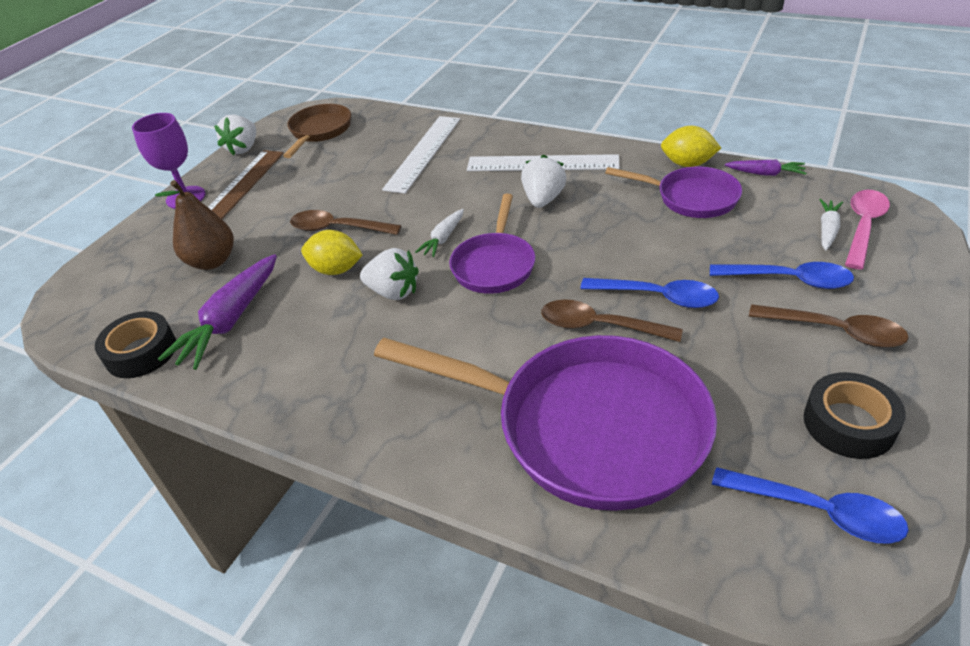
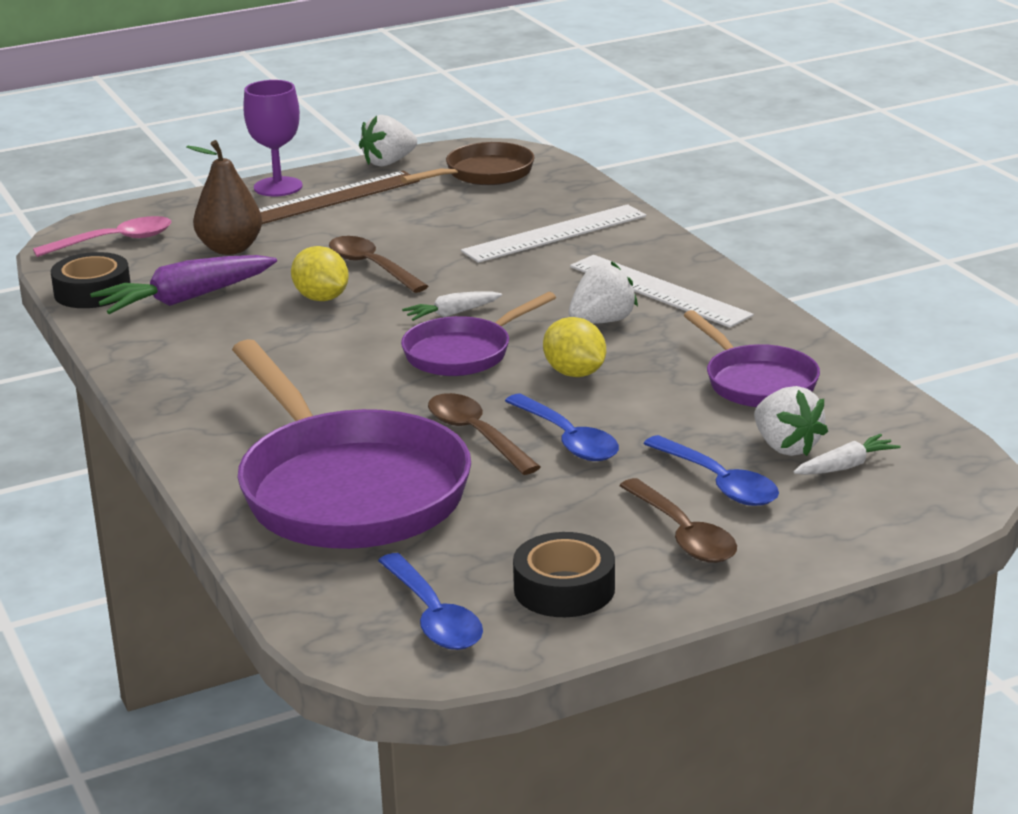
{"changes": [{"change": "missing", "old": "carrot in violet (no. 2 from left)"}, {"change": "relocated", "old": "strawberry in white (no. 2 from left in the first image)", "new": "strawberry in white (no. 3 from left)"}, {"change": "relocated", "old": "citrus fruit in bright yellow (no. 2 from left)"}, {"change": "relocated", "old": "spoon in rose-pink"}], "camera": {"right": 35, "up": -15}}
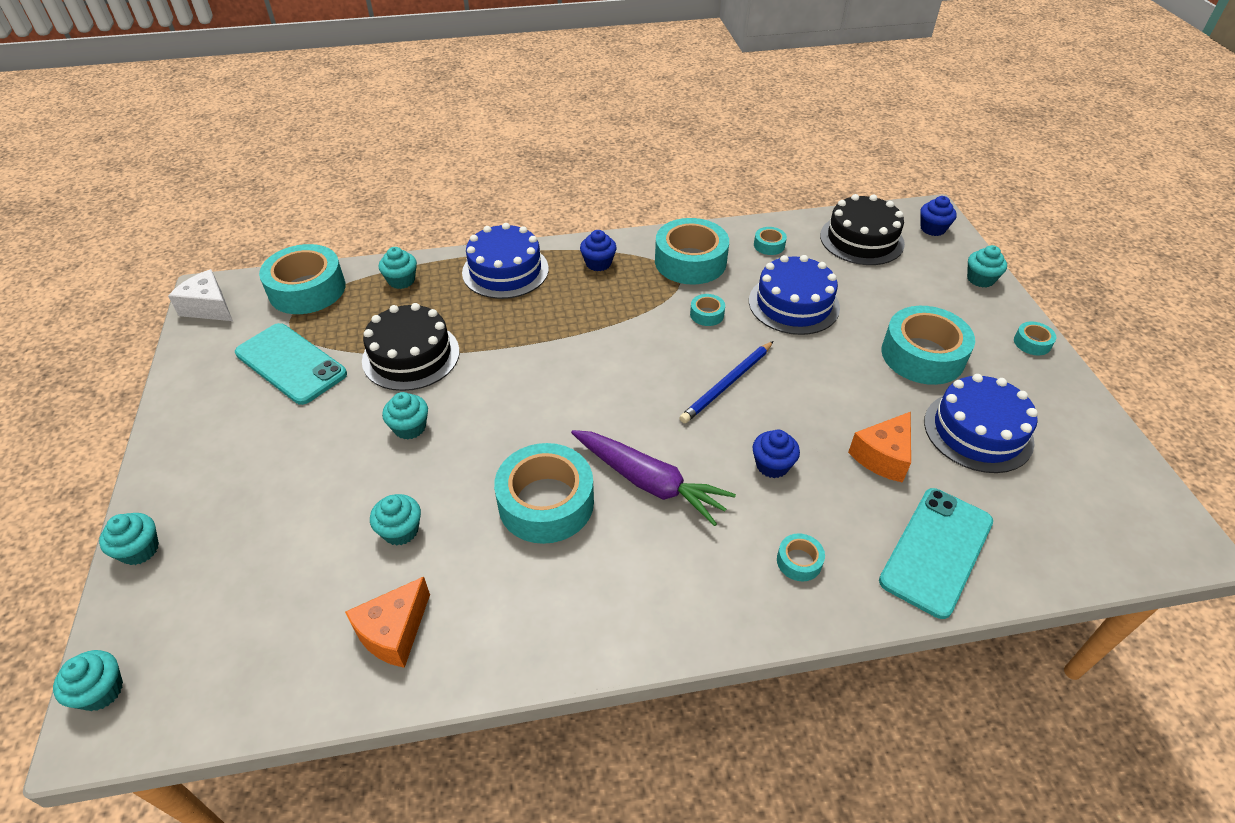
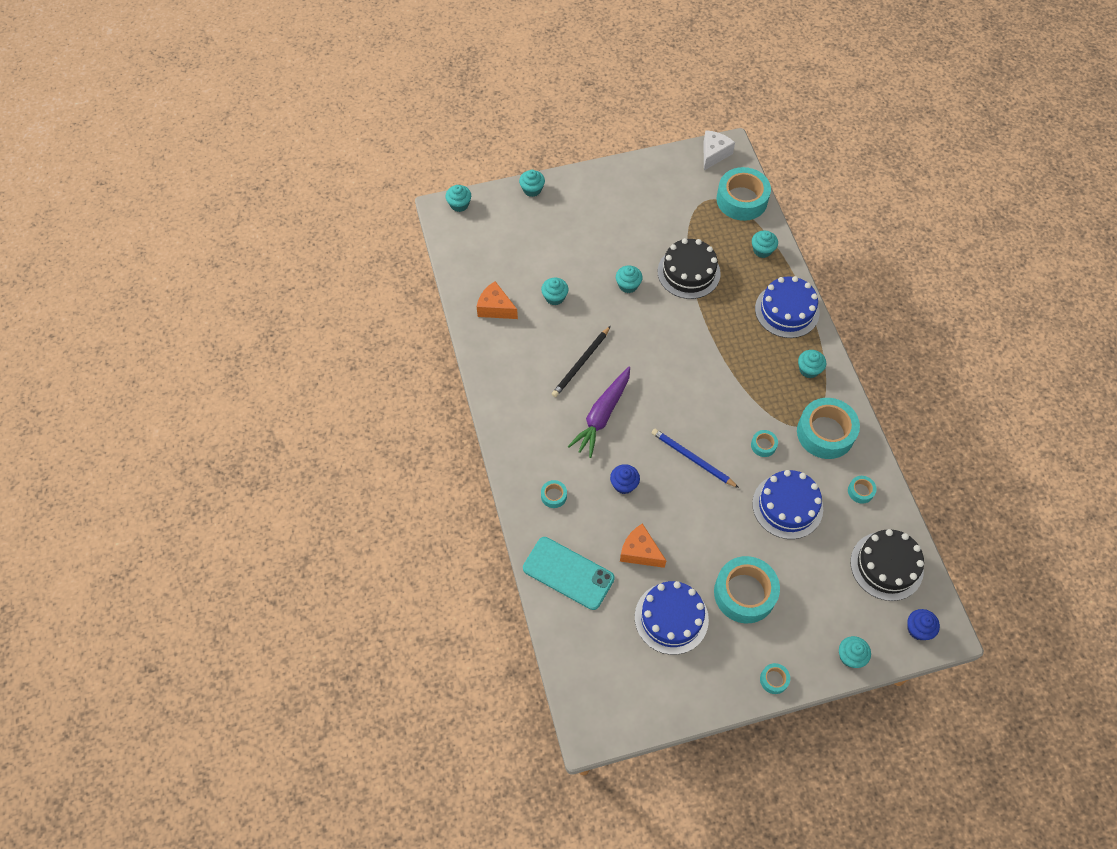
{"changes": [{"change": "missing", "old": "smartphone in turquoise (no. 1 from left)"}, {"change": "exchanged", "old": "sticky tape in turquoise (no. 2 from left)", "new": "wooden pencil in ebony"}, {"change": "colour", "old": "cupcake in royal blue (no. 1 from left)", "new": "cupcake in turquoise (no. 6 from left)"}], "camera": {"right": 85, "up": 15}}
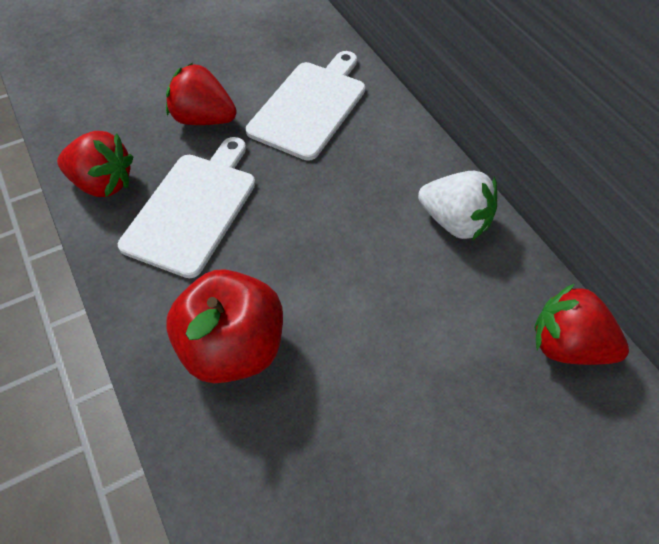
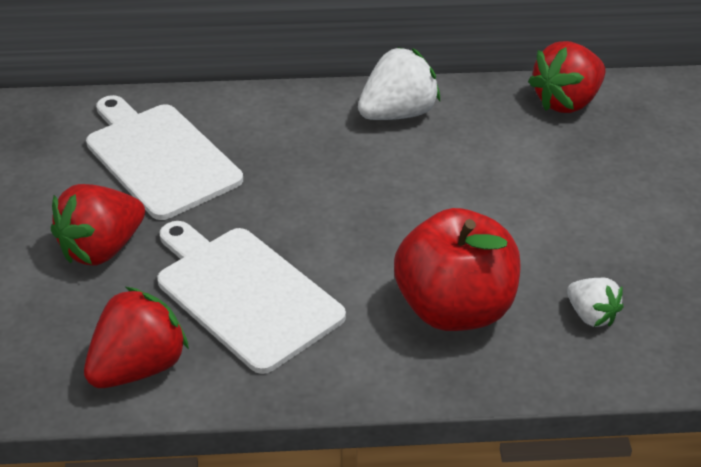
{"changes": [{"change": "appeared", "new": "strawberry in white (no. 2 from left)"}], "camera": {"right": -65, "up": -15}}
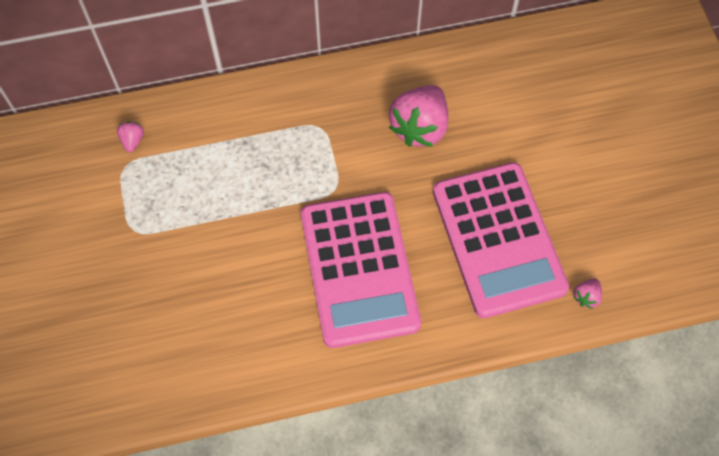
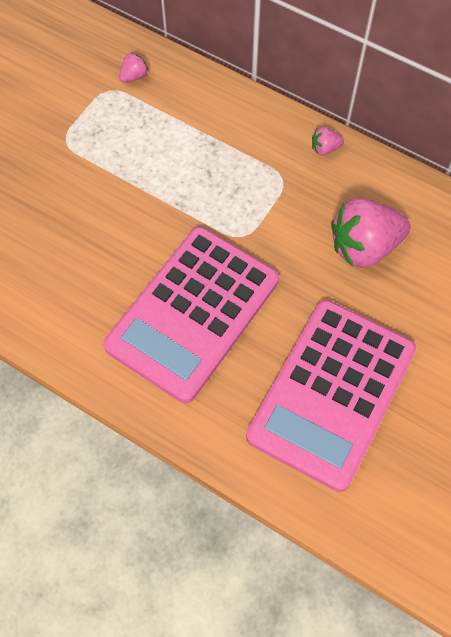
{"changes": [{"change": "relocated", "old": "strawberry in rose-pink (no. 3 from left in the first image)", "new": "strawberry in rose-pink (no. 2 from left)"}], "camera": {"right": 45, "up": 0}}
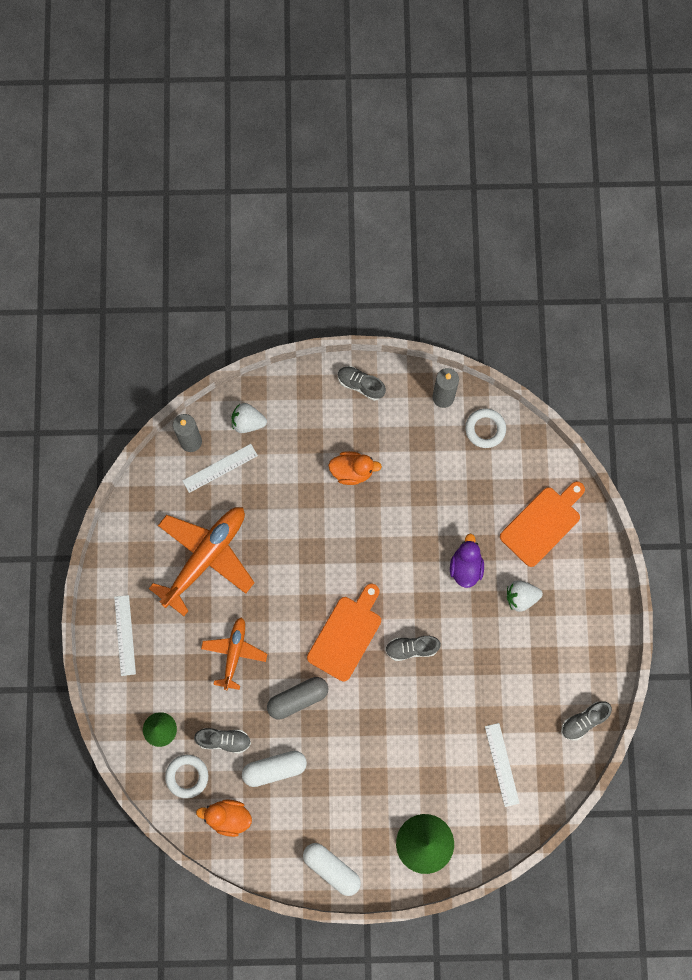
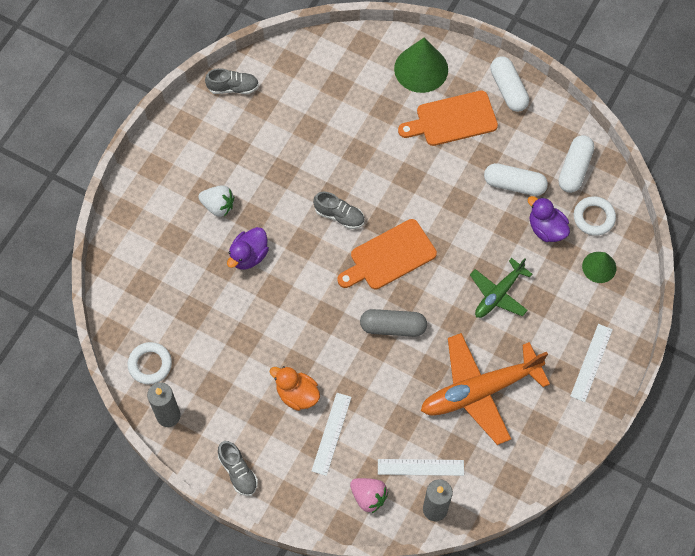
{"changes": [{"change": "relocated", "old": "capsule in grey"}, {"change": "relocated", "old": "measuring stick in white (no. 3 from left in the first image)", "new": "measuring stick in white (no. 1 from left)"}, {"change": "relocated", "old": "chopping board in orange (no. 2 from left)"}, {"change": "exchanged", "old": "lace-up shoe in grey (no. 1 from left)", "new": "duck in violet (no. 2 from left)"}, {"change": "exchanged", "old": "duck in orange (no. 1 from left)", "new": "capsule in white (no. 3 from left)"}, {"change": "colour", "old": "toy plane in orange (no. 2 from left)", "new": "toy plane in leaf-green"}, {"change": "colour", "old": "strawberry in white (no. 1 from left)", "new": "strawberry in rose-pink"}], "camera": {"right": -150, "up": -10}}
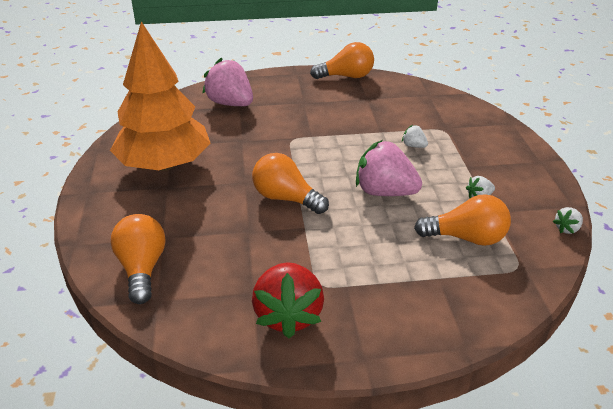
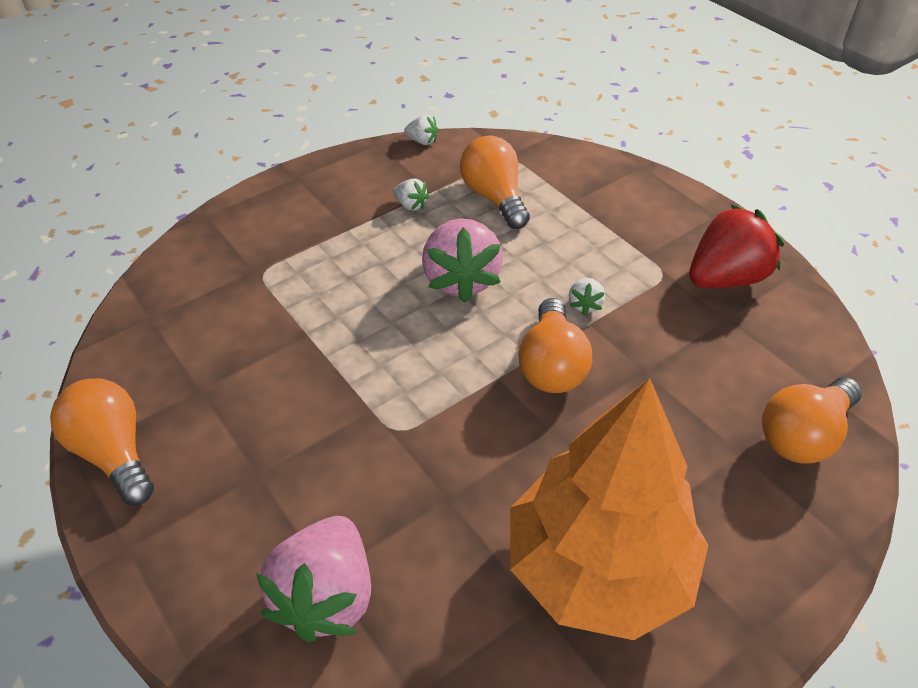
{"changes": [{"change": "relocated", "old": "strawberry in white (no. 1 from left in the first image)", "new": "strawberry in white (no. 3 from left)"}], "camera": {"right": -120, "up": 10}}
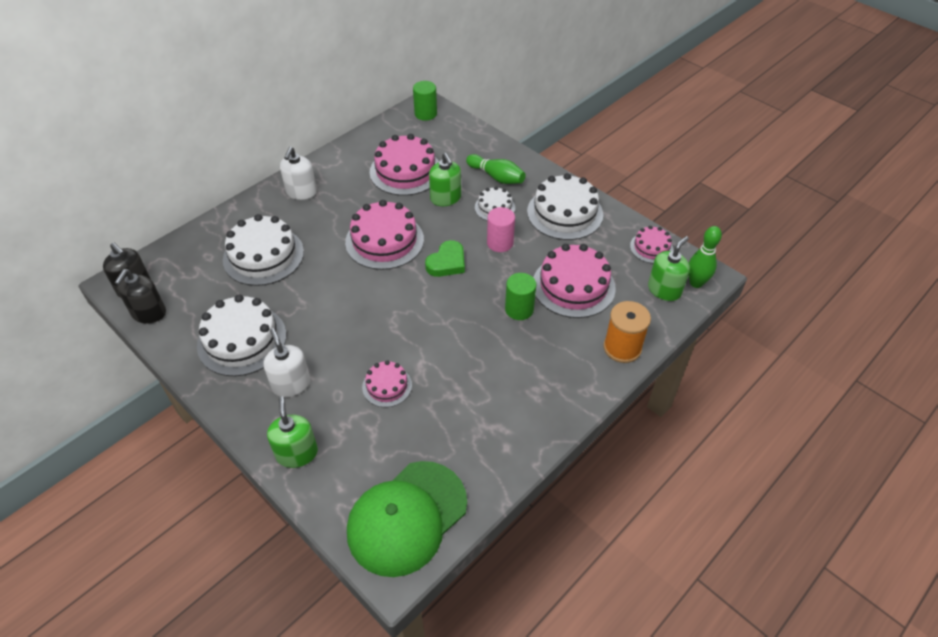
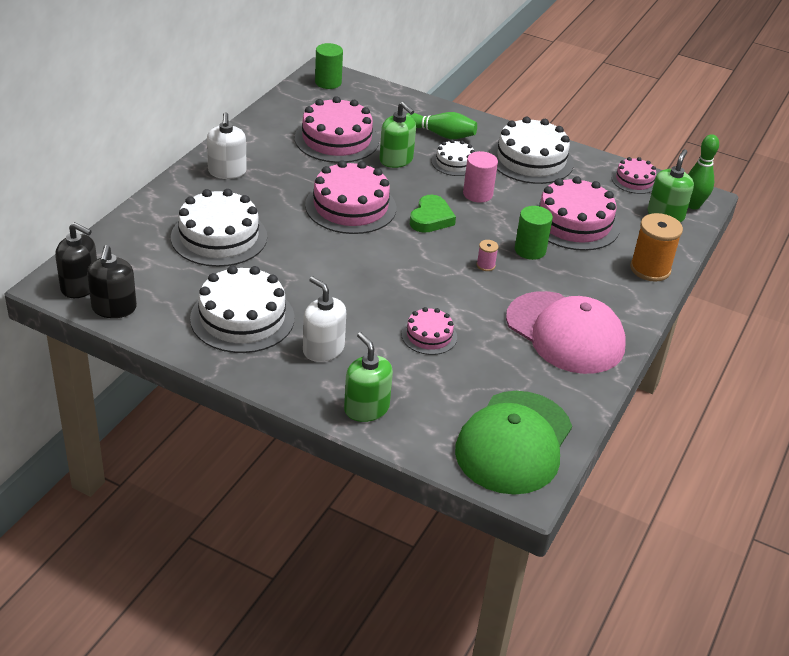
{"changes": [{"change": "appeared", "new": "reel of thread in rose-pink"}, {"change": "appeared", "new": "peaked cap in rose-pink"}], "camera": {"right": -20, "up": -10}}
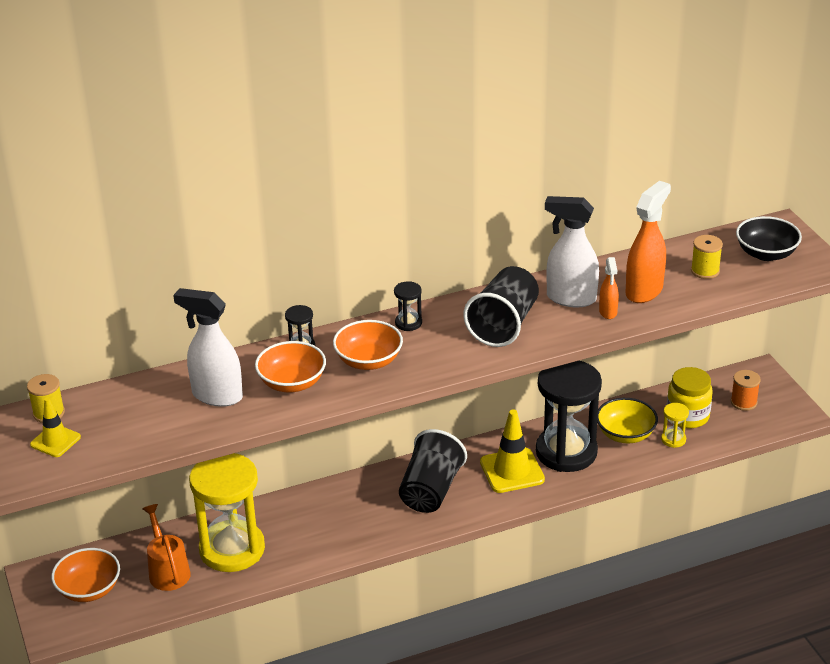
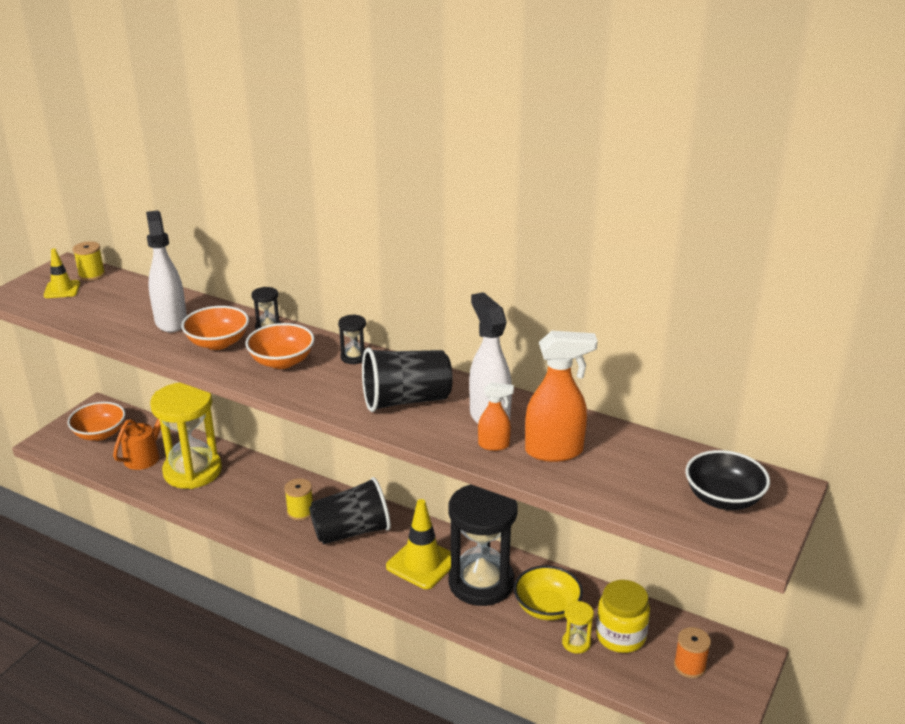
{"changes": [{"change": "relocated", "old": "reel of thread in bright yellow (no. 2 from left)"}, {"change": "spun", "old": "spray cleaner in orange (no. 1 from left)", "degrees": -135}], "camera": {"right": 50, "up": -5}}
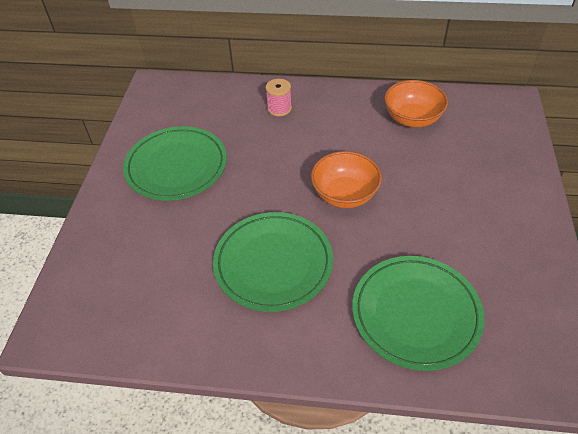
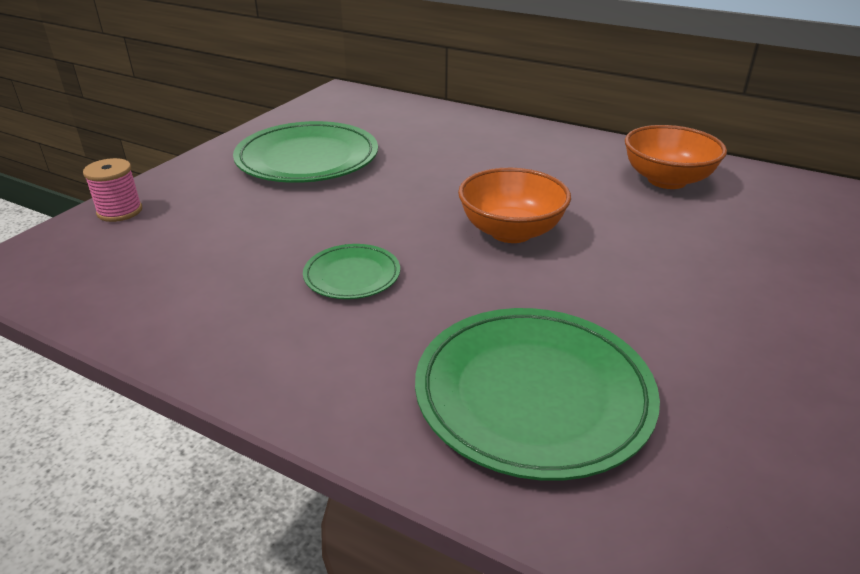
{"changes": [{"change": "relocated", "old": "reel of thread in rose-pink"}, {"change": "size", "old": "dinner plate in leaf-green (no. 2 from left)", "factor": 0.51}], "camera": {"right": 20, "up": -15}}
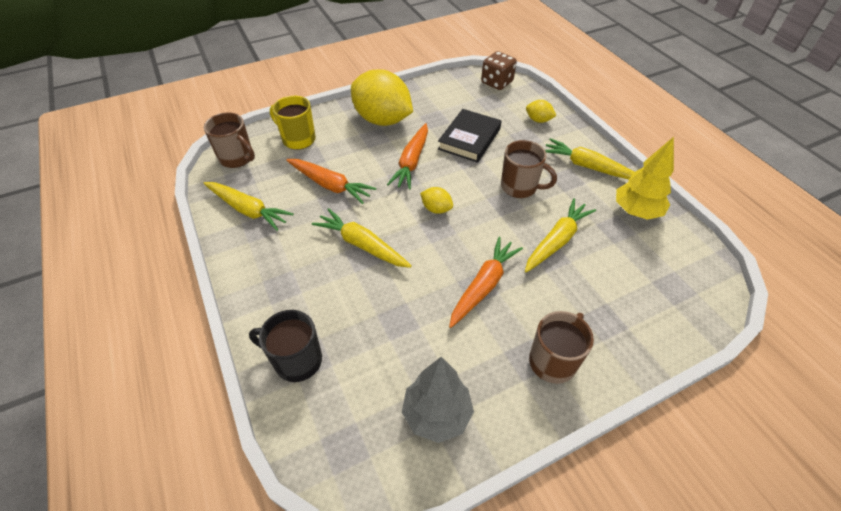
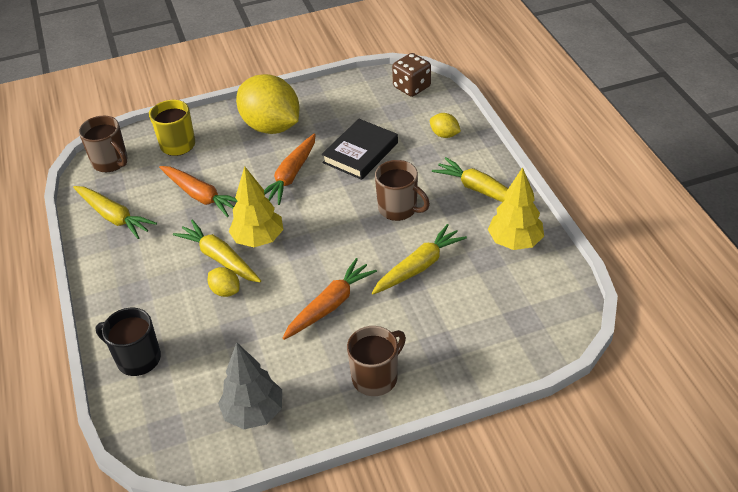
{"changes": [{"change": "appeared", "new": "tree in bright yellow (no. 1 from left)"}, {"change": "relocated", "old": "citrus fruit in bright yellow (no. 2 from left in the first image)", "new": "citrus fruit in bright yellow (no. 1 from left)"}], "camera": {"right": 10, "up": -5}}
